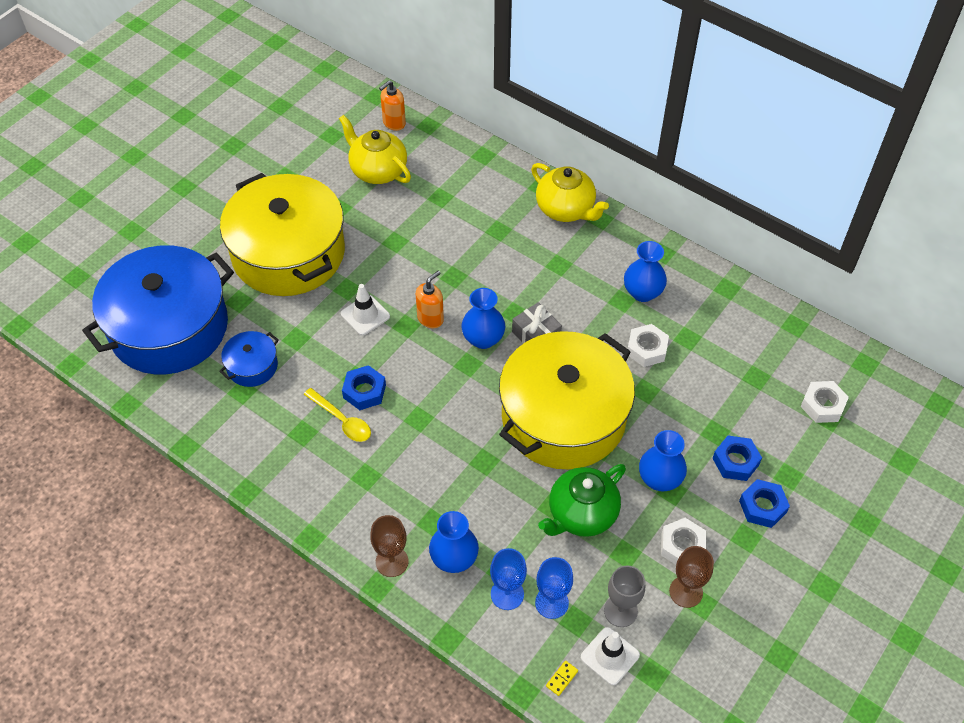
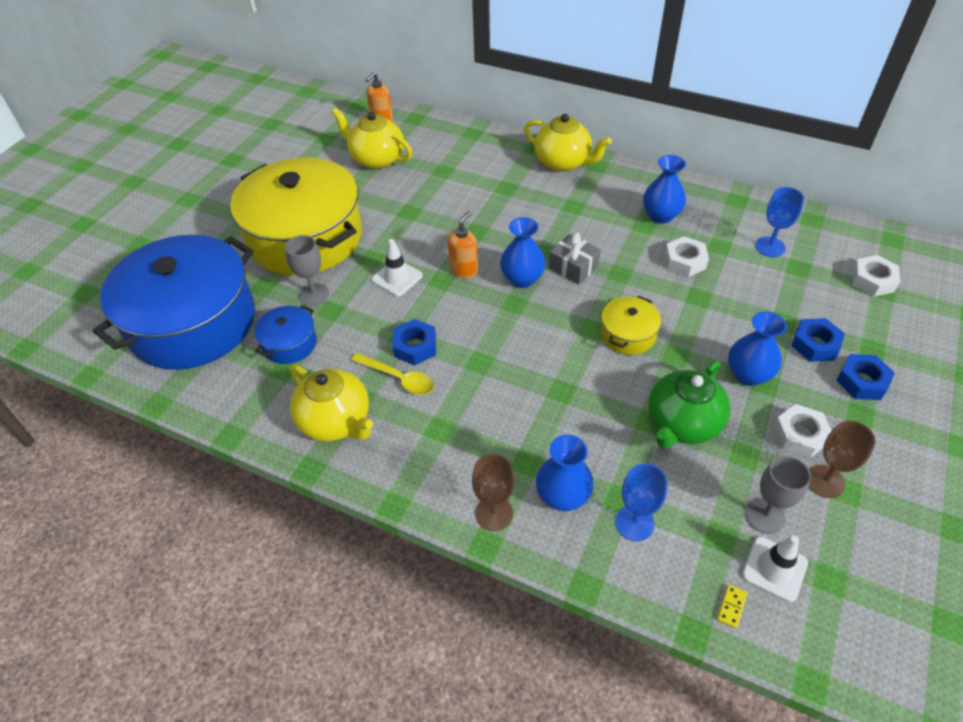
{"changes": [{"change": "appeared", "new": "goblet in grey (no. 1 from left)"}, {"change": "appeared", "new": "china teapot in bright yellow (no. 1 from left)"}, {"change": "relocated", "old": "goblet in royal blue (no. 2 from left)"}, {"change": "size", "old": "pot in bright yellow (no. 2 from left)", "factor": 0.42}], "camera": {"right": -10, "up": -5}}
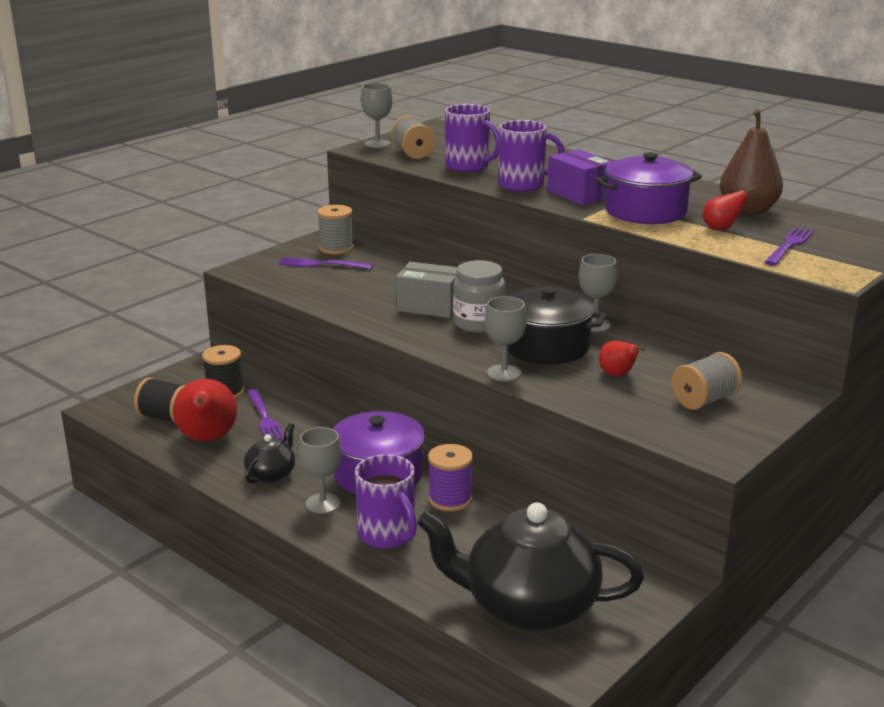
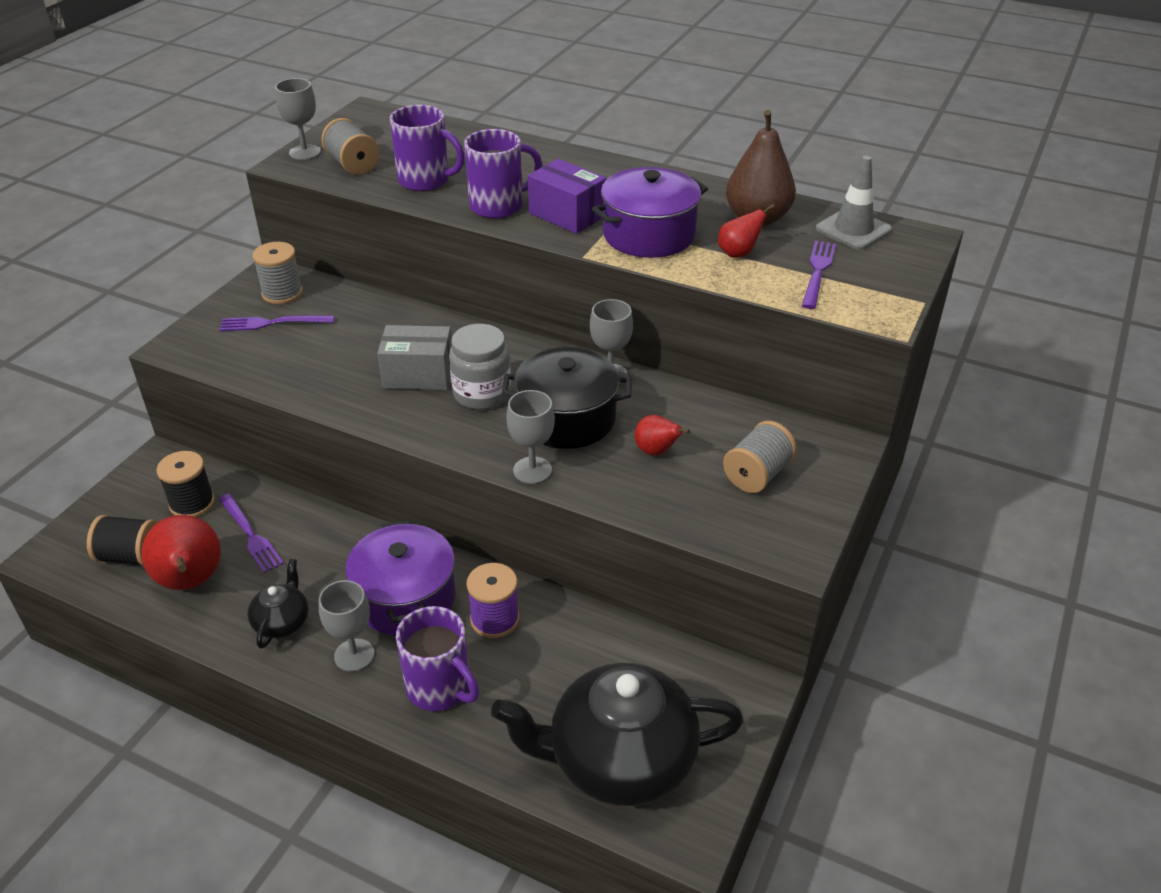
{"changes": [{"change": "appeared", "new": "road cone in grey"}], "camera": {"right": -15, "up": 15}}
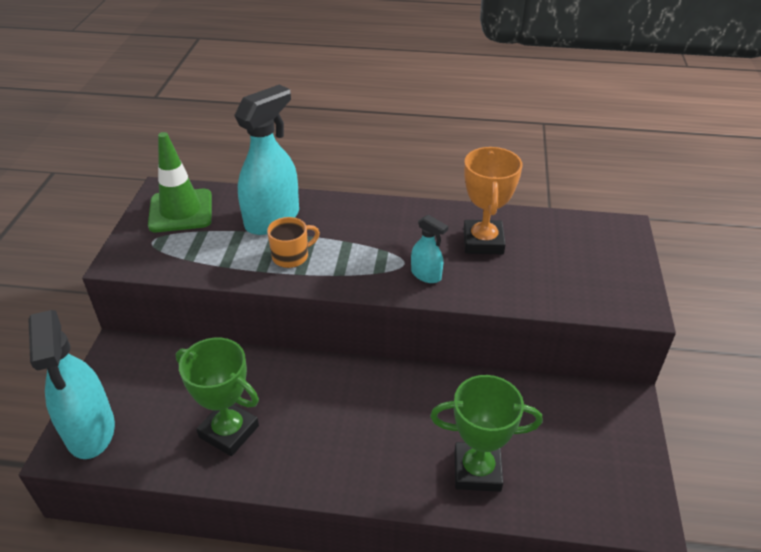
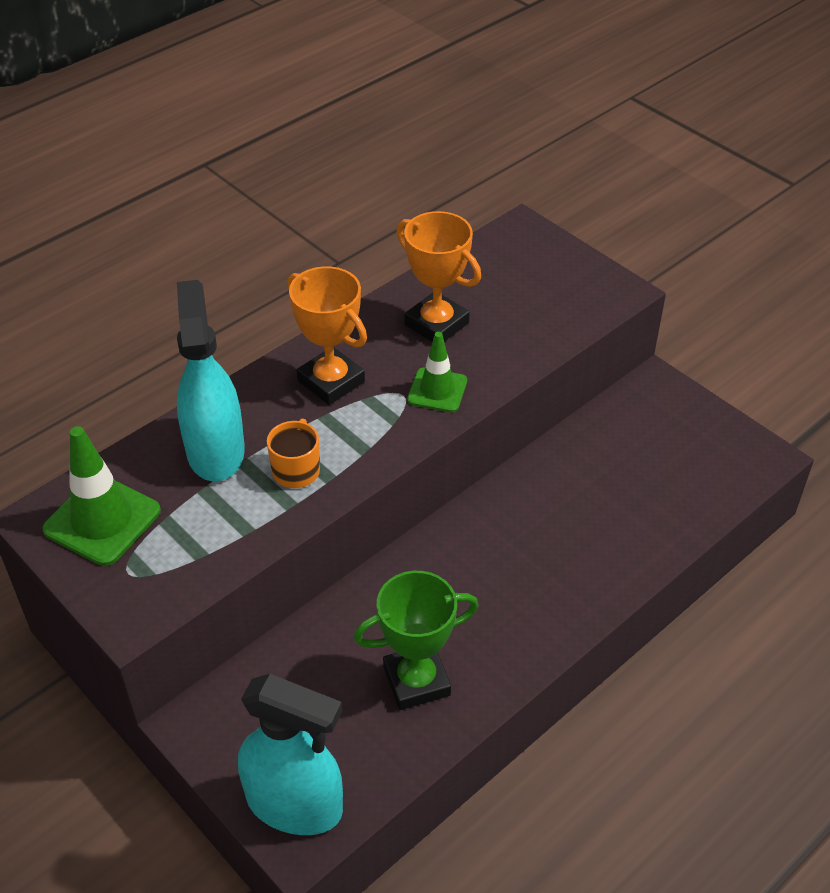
{"changes": [{"change": "missing", "old": "prize cup in leaf-green (no. 2 from left)"}, {"change": "appeared", "new": "prize cup in orange (no. 1 from left)"}, {"change": "exchanged", "old": "spray cleaner in turquoise (no. 3 from left)", "new": "road cone in leaf-green (no. 2 from left)"}], "camera": {"right": -50, "up": 5}}
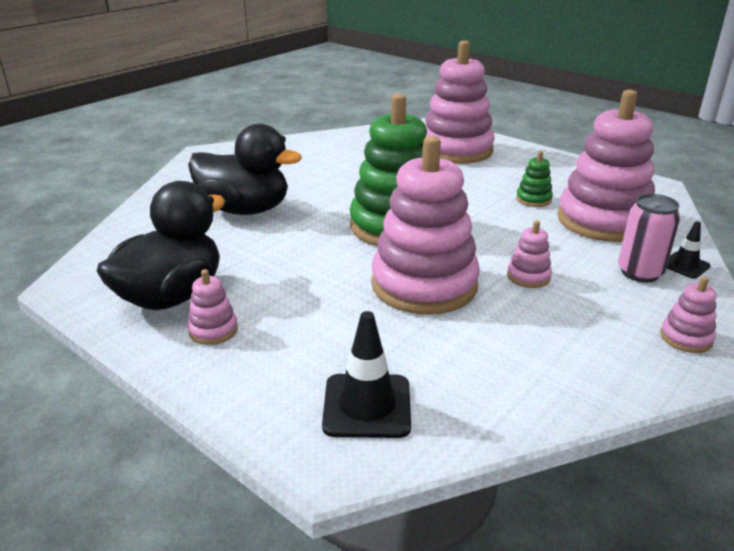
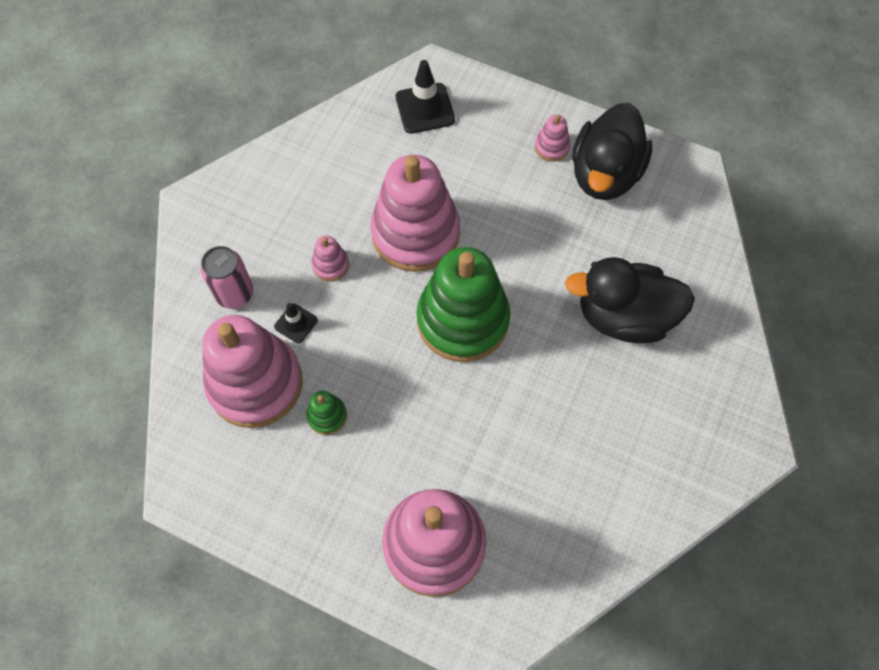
{"changes": [{"change": "missing", "old": "stacking rings in rose-pink (no. 6 from left)"}, {"change": "relocated", "old": "road cone in ebony (no. 2 from left in the first image)", "new": "road cone in ebony (no. 1 from left)"}], "camera": {"right": 165, "up": 35}}
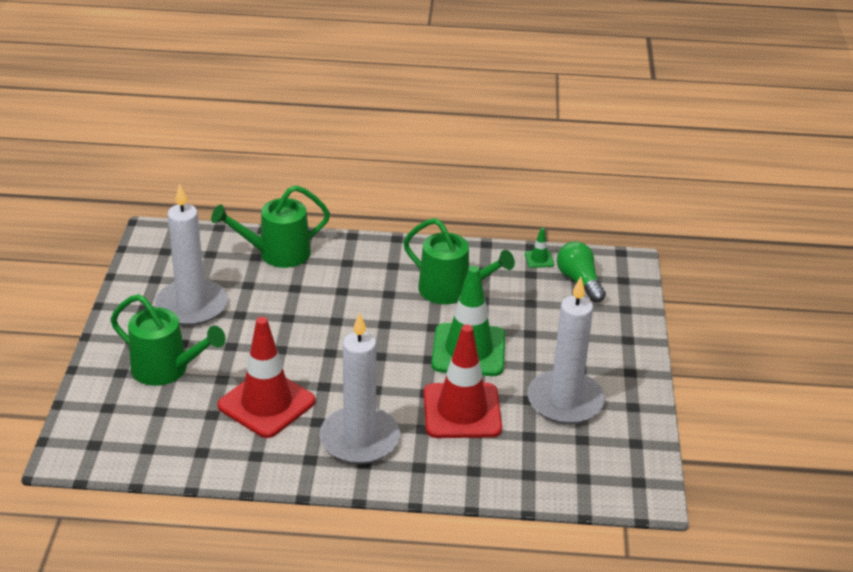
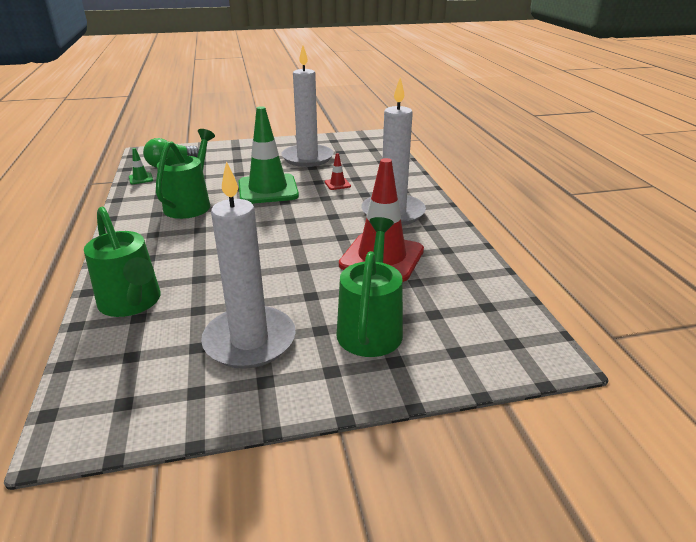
{"changes": [{"change": "size", "old": "road cone in crimson (no. 2 from left in the first image)", "factor": 0.4}], "camera": {"right": -105, "up": -5}}
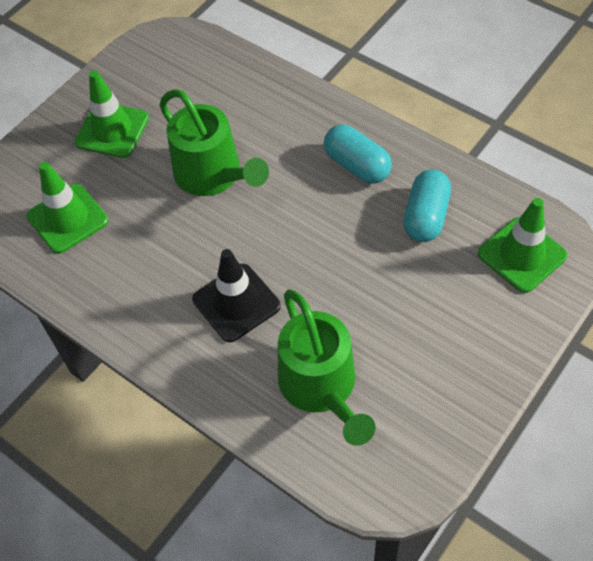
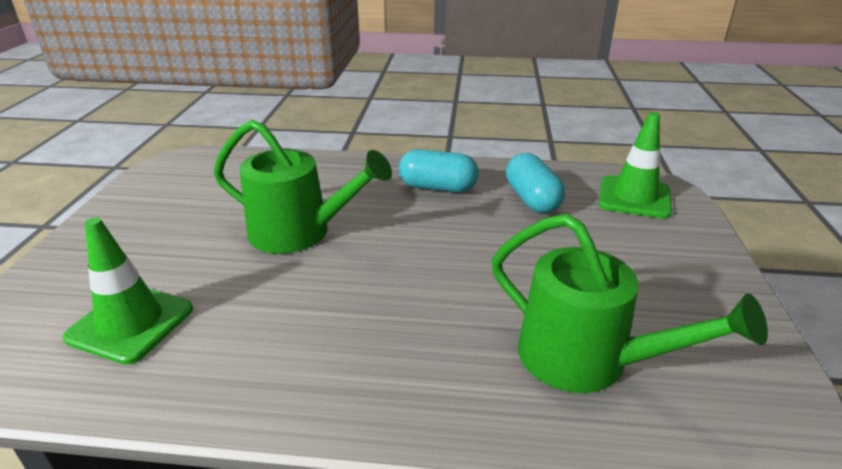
{"changes": [{"change": "missing", "old": "road cone in leaf-green (no. 2 from left)"}, {"change": "missing", "old": "road cone in ebony"}], "camera": {"right": -35, "up": -25}}
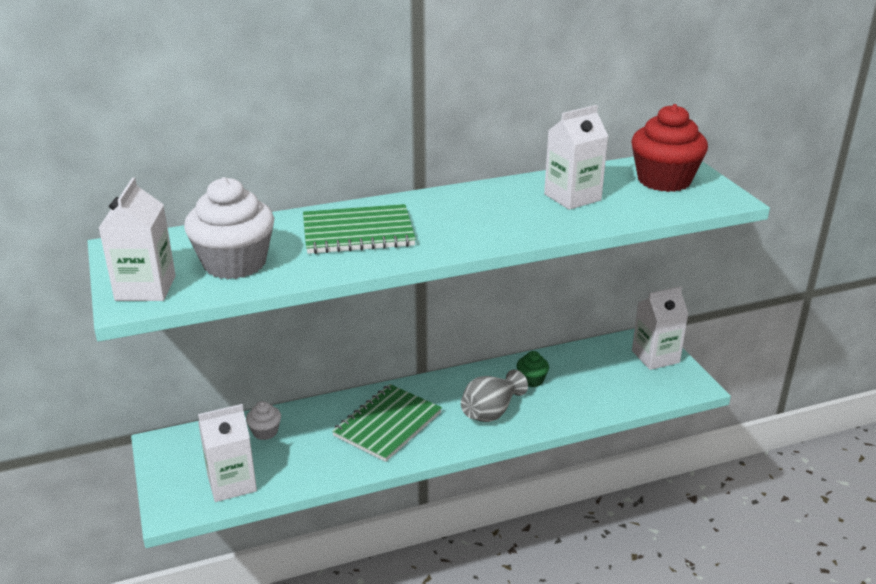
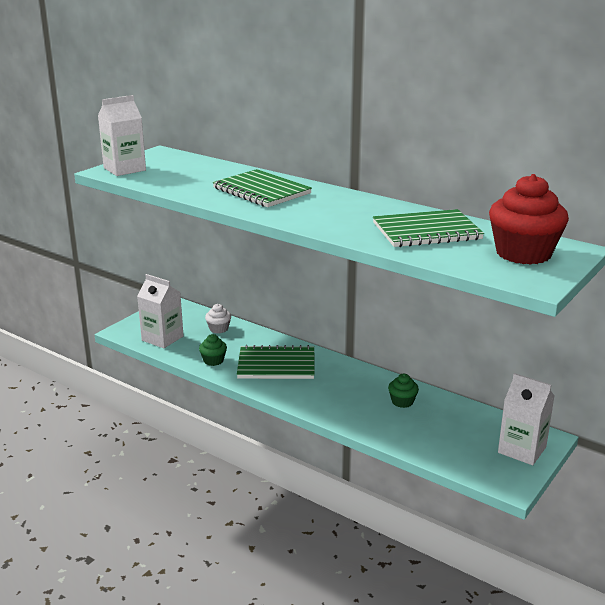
{"changes": [{"change": "missing", "old": "cupcake in white (no. 1 from left)"}, {"change": "missing", "old": "vase in grey"}, {"change": "appeared", "new": "cupcake in leaf-green (no. 1 from left)"}, {"change": "exchanged", "old": "juice carton in white (no. 3 from left)", "new": "notebook in leaf-green (no. 3 from left)"}], "camera": {"right": 55, "up": -5}}
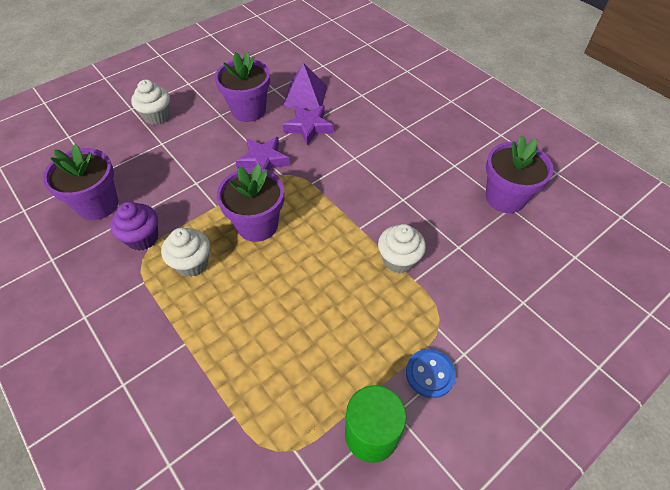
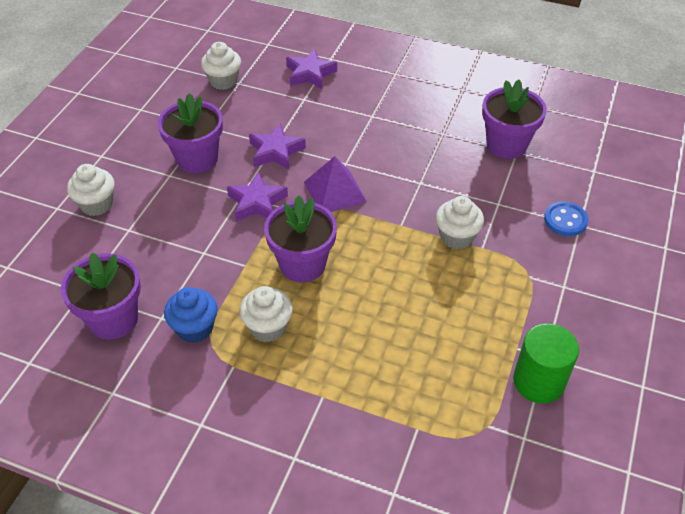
{"changes": [{"change": "appeared", "new": "cupcake in white (no. 2 from left)"}, {"change": "appeared", "new": "star in violet (no. 3 from left)"}, {"change": "relocated", "old": "pyramid in violet"}, {"change": "relocated", "old": "sewing button in royal blue"}, {"change": "colour", "old": "cupcake in violet", "new": "cupcake in royal blue"}], "camera": {"right": -30, "up": -5}}
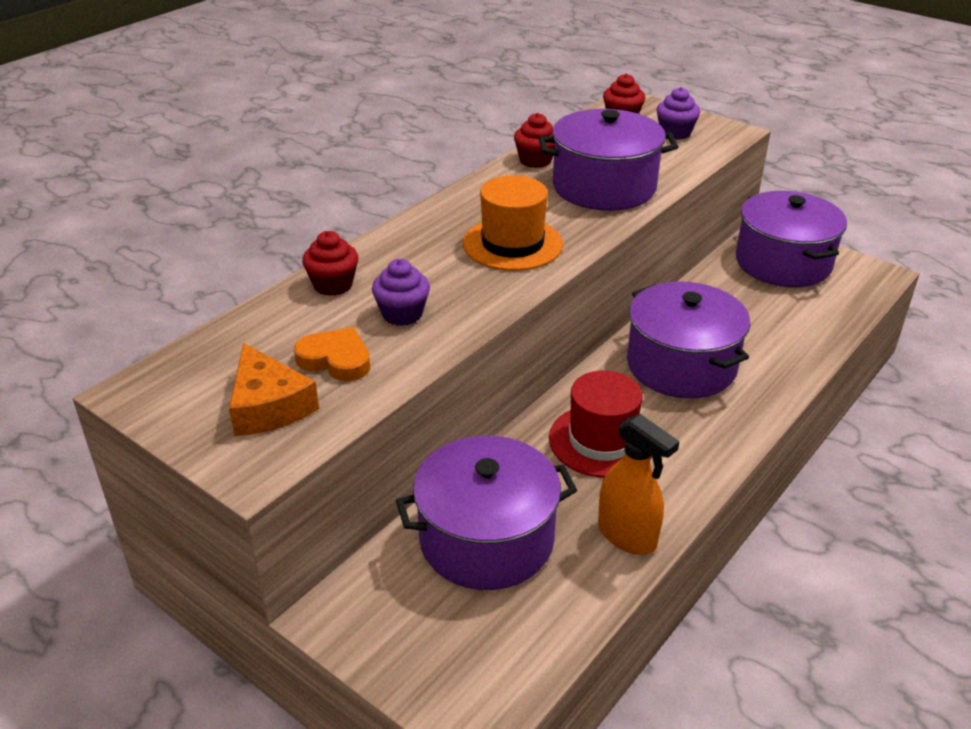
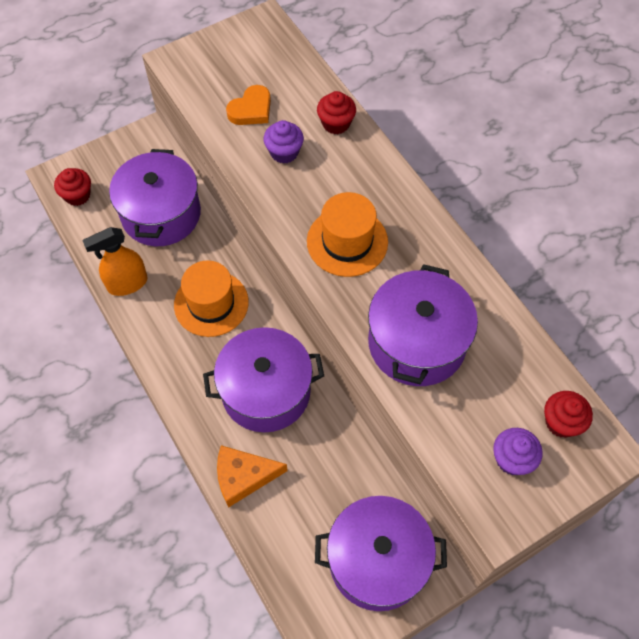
{"changes": [{"change": "relocated", "old": "cheese wedge in orange"}, {"change": "relocated", "old": "cupcake in crimson (no. 2 from left in the first image)", "new": "cupcake in crimson (no. 1 from left)"}, {"change": "colour", "old": "top hat in crimson", "new": "top hat in orange (no. 1 from left)"}], "camera": {"right": 110, "up": 25}}
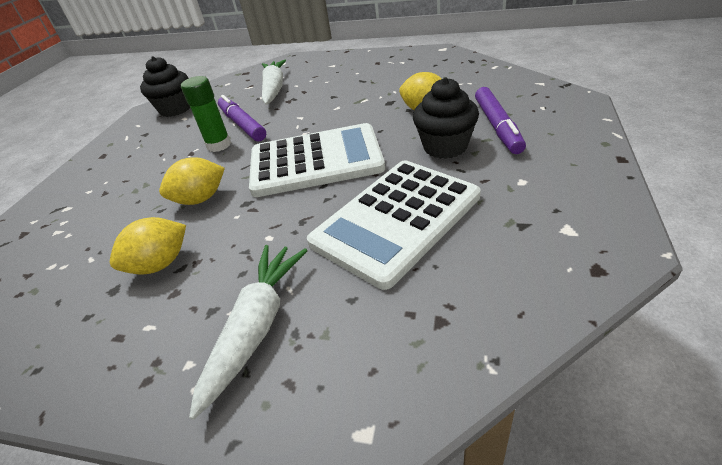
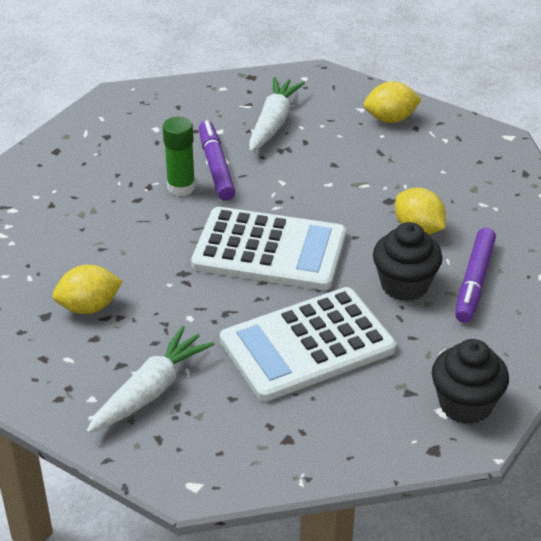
{"changes": [{"change": "relocated", "old": "cupcake in ebony (no. 1 from left in the first image)", "new": "cupcake in ebony (no. 2 from left)"}, {"change": "relocated", "old": "citrus fruit in bright yellow (no. 2 from left)"}], "camera": {"right": 15, "up": 0}}
